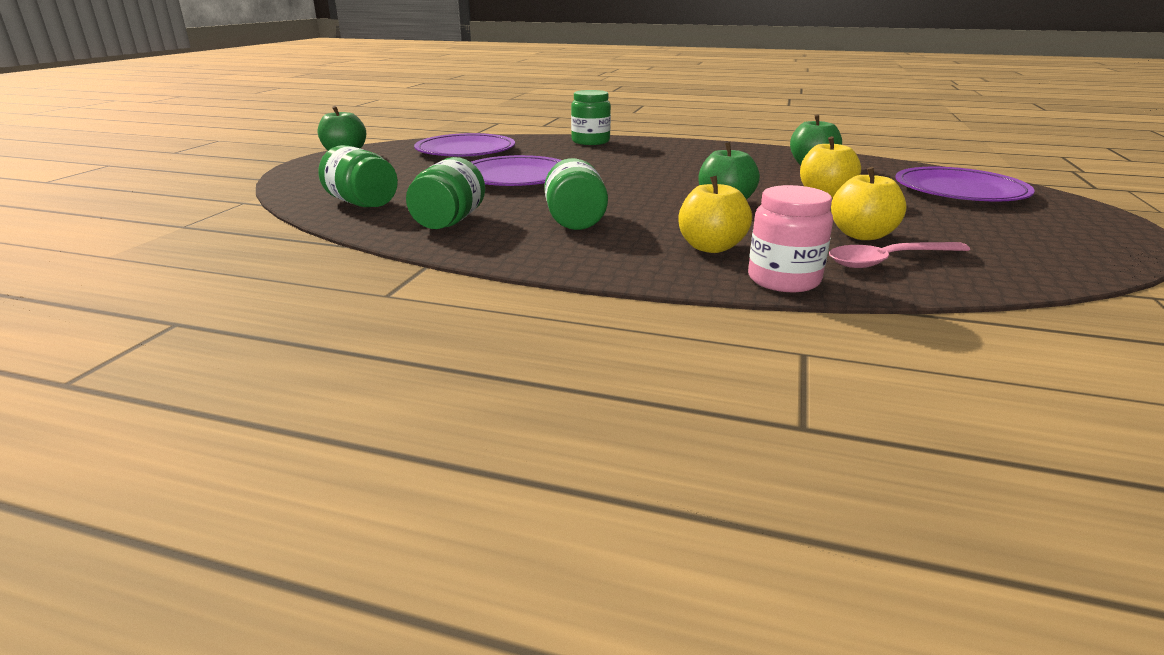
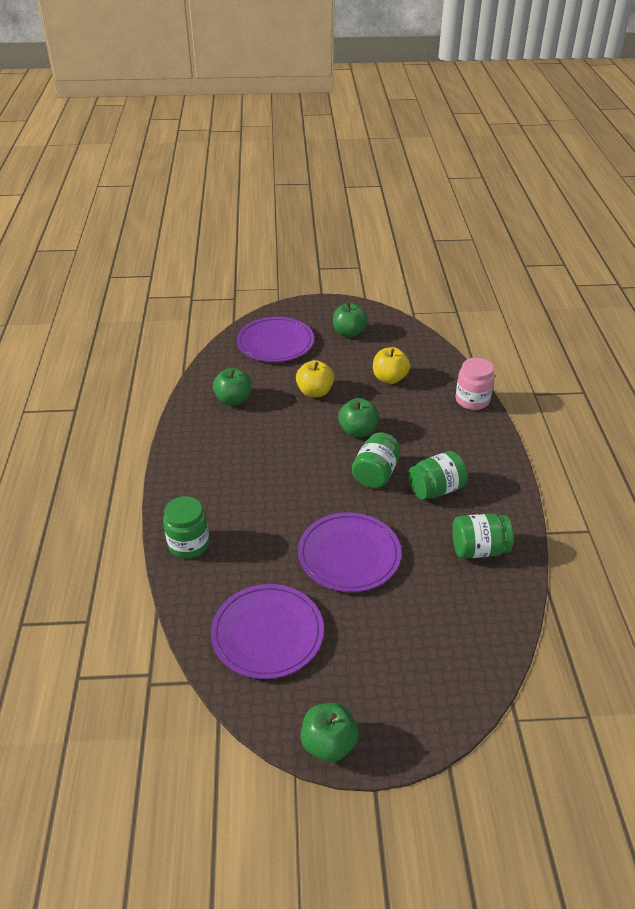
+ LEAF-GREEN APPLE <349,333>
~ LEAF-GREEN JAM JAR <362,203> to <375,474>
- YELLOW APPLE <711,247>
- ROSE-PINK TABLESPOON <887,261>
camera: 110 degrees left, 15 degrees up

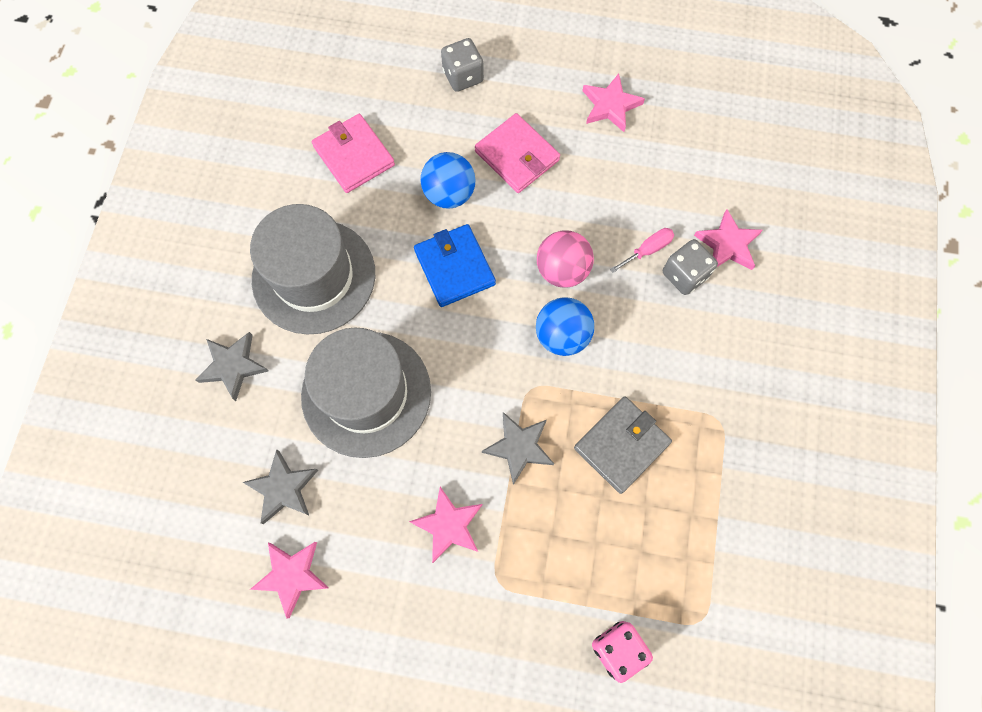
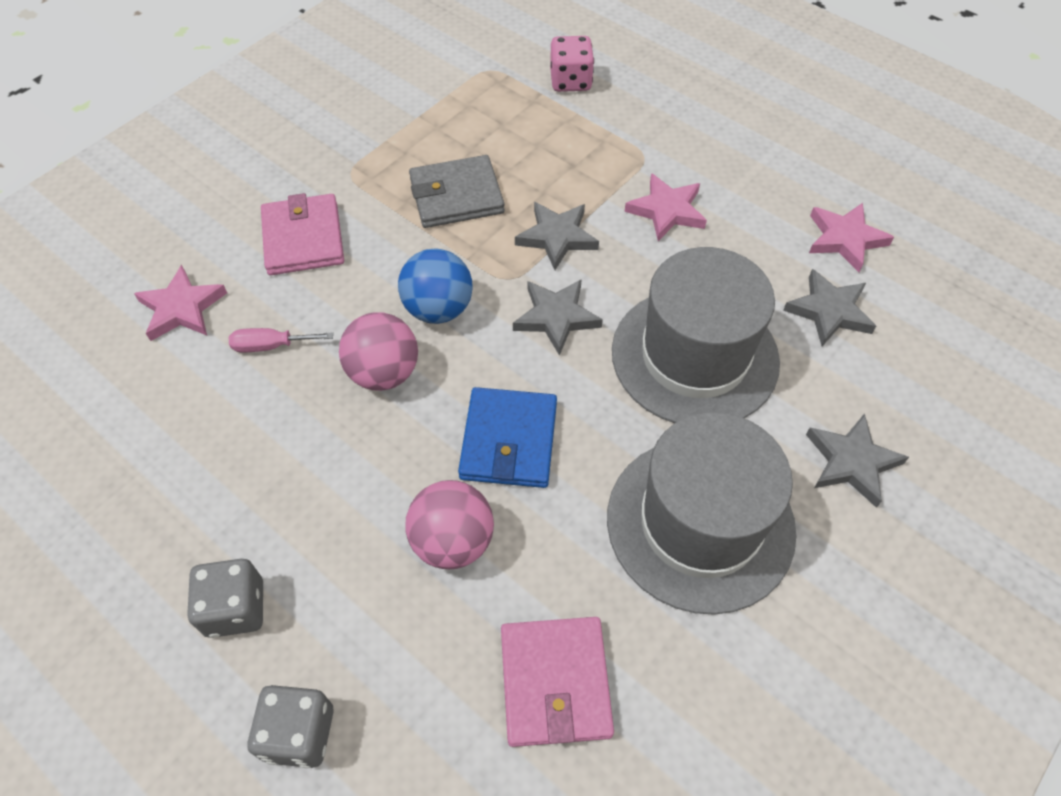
~ GRAY GAME DIE <684,275> to <235,608>
~ ROSE-PINK WALLET <517,156> to <303,238>
~ ROYAL BLUE SPHERE <449,194> to ROSE-PINK SPHERE <453,541>
+ GRAY FIVE-POINTED STAR <556,317>
- ROSE-PINK FIVE-POINTED STAR <610,106>
camera: 150 degrees left, 15 degrees down

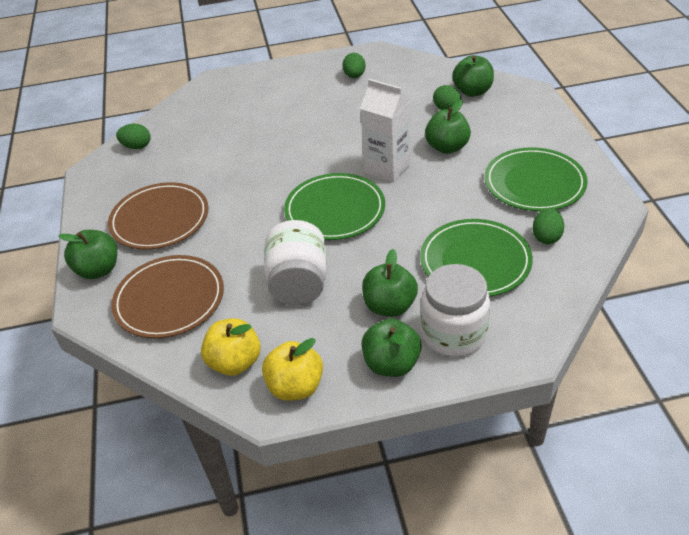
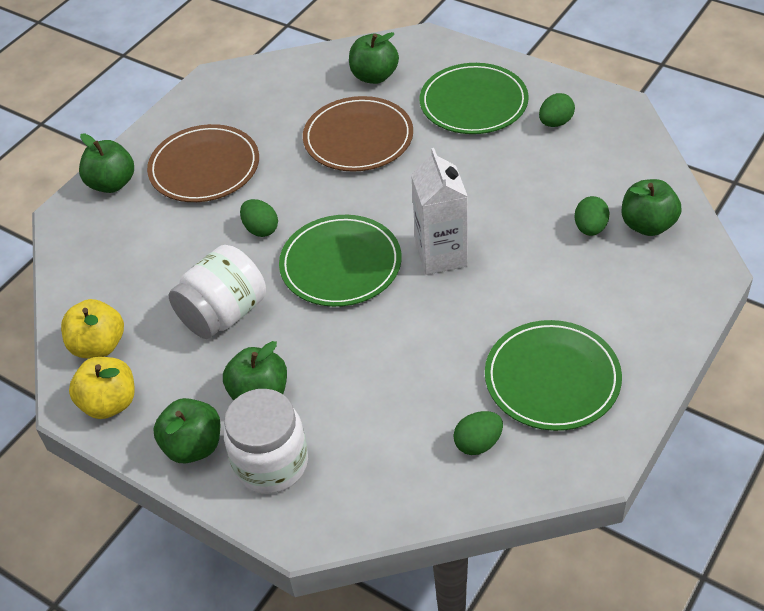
~ LEAF-GREEN TOY EGG <137,146> to <261,229>
~ RUSSET PLATE <169,299> to <358,138>
~ LEAF-GREEN APPLE <447,147> to <374,76>
~ LEAF-GREEN PLATE <475,261> to <473,103>
camera: 45 degrees right, 5 degrees up

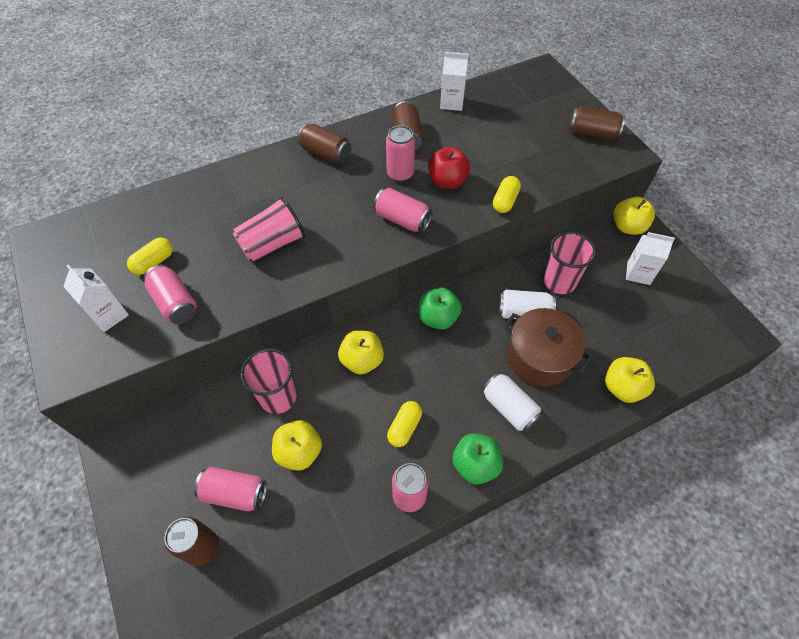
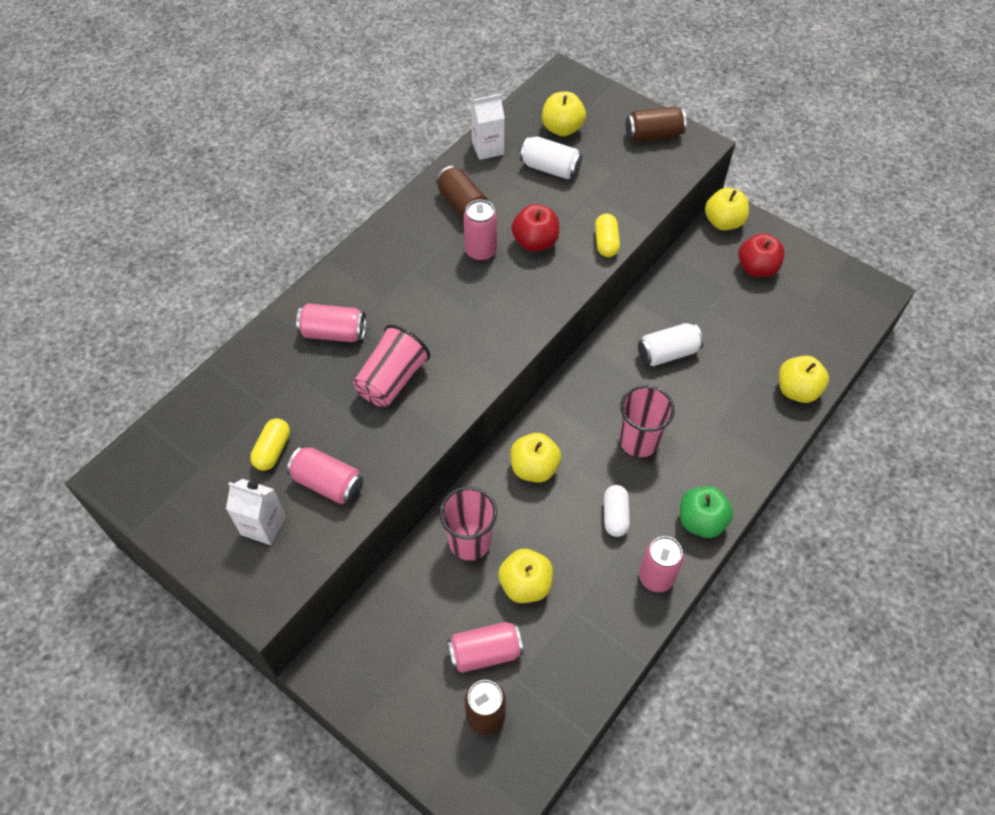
~ ROSE-PINK TIN <402,220> to <333,333>
~ PURE WHITE TIN <509,408> to <550,168>
+ YELLOW APPLE <562,128>
~ YELLOW CAPSULE <404,427> to PURE WHITE CAPSULE <615,516>
~ ROSE-PINK BEAKER <559,282> to <639,441>
~ PURE WHITE CARTON <638,273> to RED APPLE <757,268>
- RUSSET TIN <326,154>
- LEAF-GREEN APPLE <438,318>
- RUSSET POT <539,358>
camera: 25 degrees left, 0 degrees up

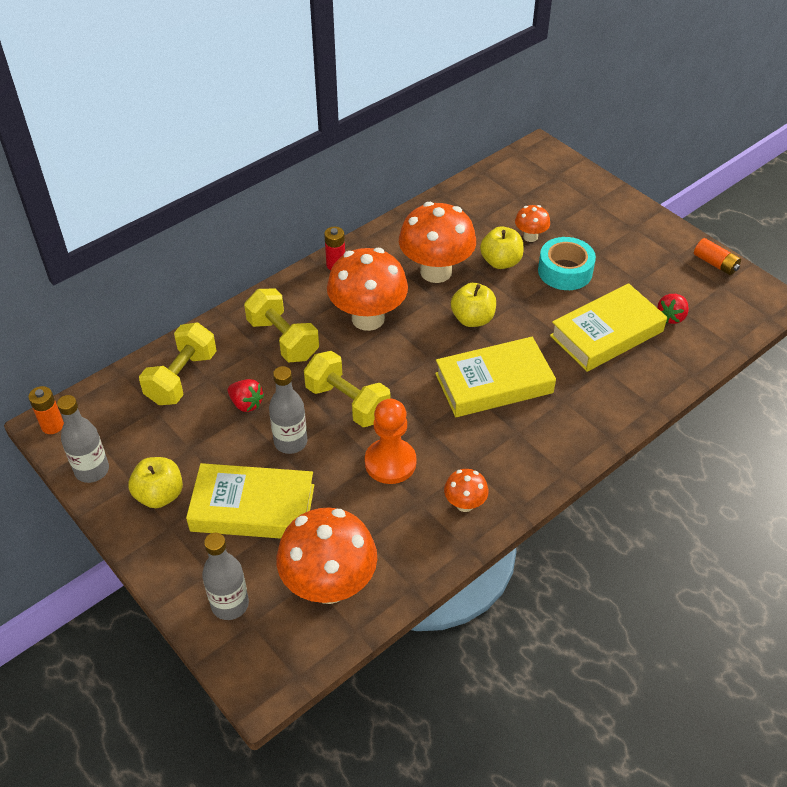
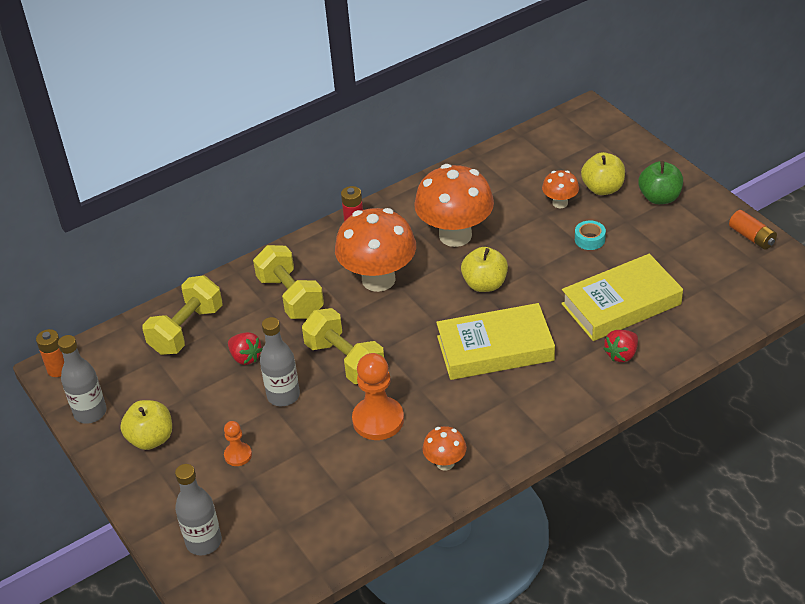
~ YELLOW HARDBACK <253,508> to ORANGE GAME PAWN <238,455>
~ TEAL TAPE <565,271> = <589,239> x0.54
~ YELLOW APPLE <501,262> to <602,188>
~ RED TOY STRAWBERRY <671,317> to <621,354>
+ LEAF-GREEN APPLE <659,197>
- ORANGE TOADSTOOL <329,585>
camera: 10 degrees right, 5 degrees down

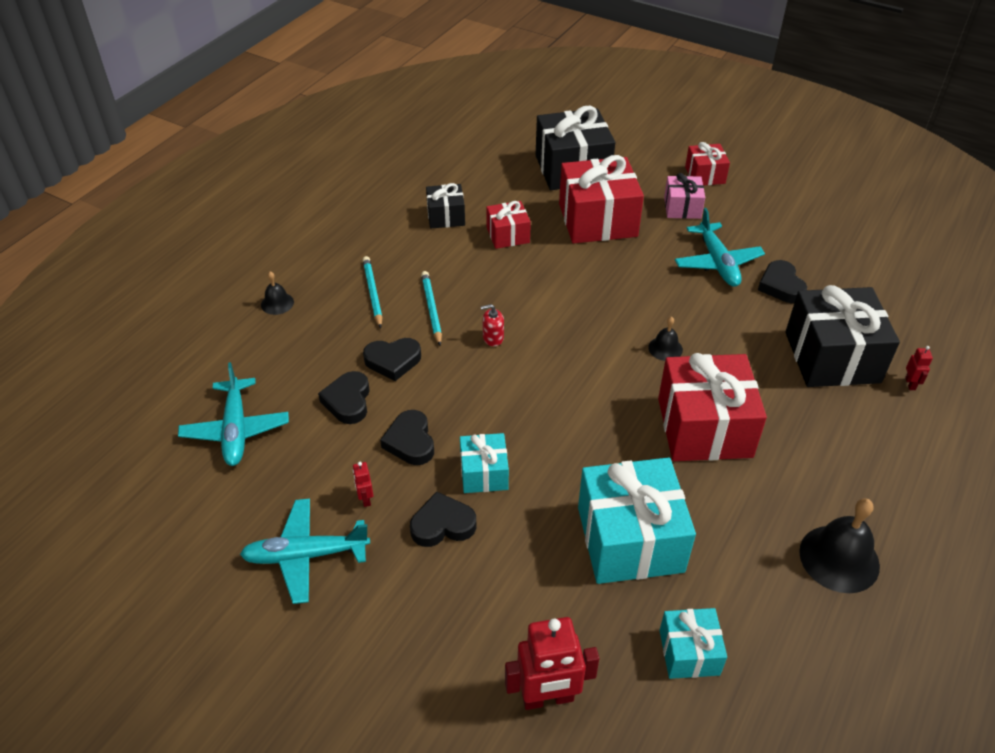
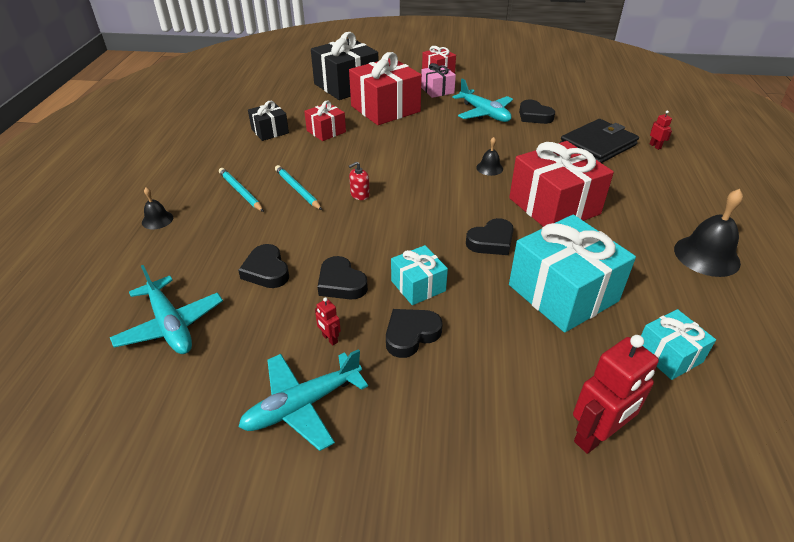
~ JET-BLACK LOVE HEART <393,361> to <491,241>
~ JET-BLACK WRAPPED GIFT <832,357> to JET-BLACK WALLET <598,145>
camera: 25 degrees left, 5 degrees down

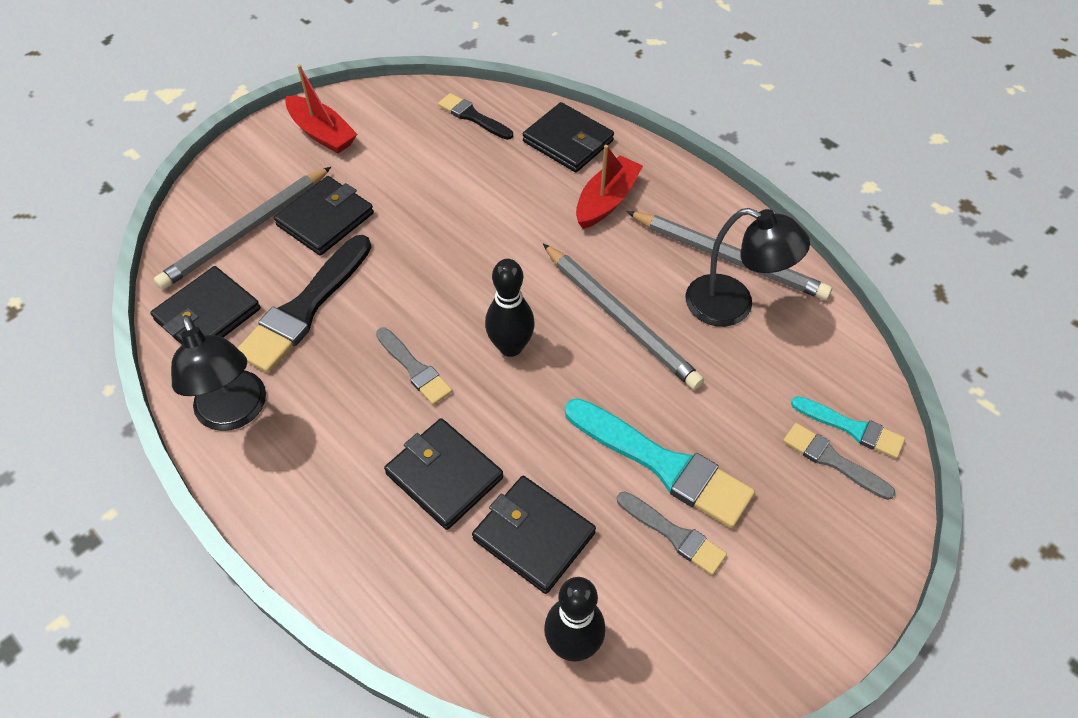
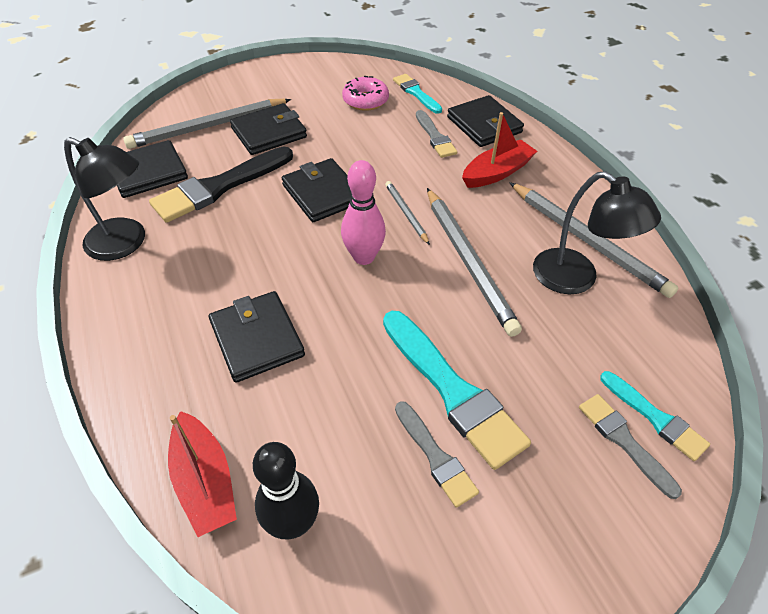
~ JET-BLACK LAMP <235,413> = <126,243> 60 degrees counterclockwise
~ RED TOY BOAT <322,133> to <205,481>
~ JET-BLACK WALLET <533,536> to <322,193>
~ JET-BLACK TENPIN <510,347> to ROSE-PINK TENPIN <364,257>
+ ROSE-PINK DOUGHNUT <365,100>
+ GRAY PENCIL <406,213>
~ JET-BLACK PAINT BRUSH <473,117> to TEAL PAINT BRUSH <416,93>
~ GRAY PAINT BRUSH <414,368> to <435,137>
camera: 20 degrees right, 5 degrees down

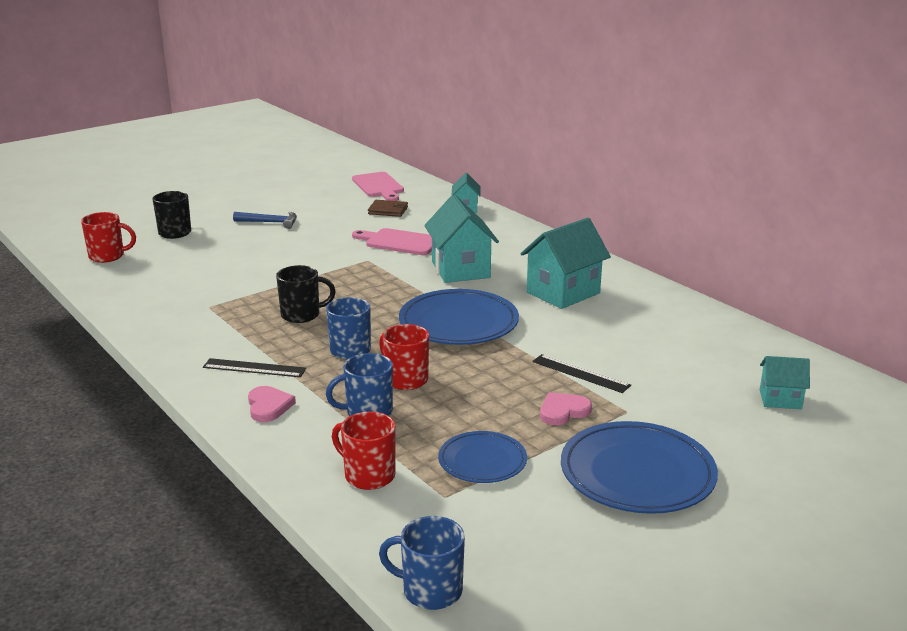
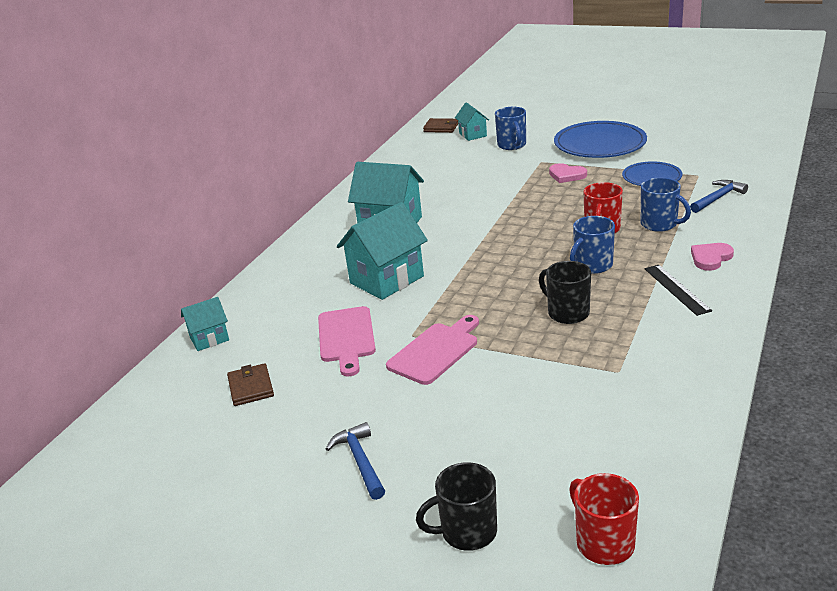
~ ROSE-PINK BREAD BOARD <378,186> to <436,351>
+ RUSSET WALLET <441,128>
~ ROYAL BLUE MUG <430,591> to <512,145>
~ RED MUG <368,475> to ROYAL BLUE CARPENTER'S HAMMER <718,198>
- ROYAL BLUE PLATE <458,323>
- JET-BLACK STRAIGHTEDGE <580,373>
camera: 115 degrees left, 5 degrees up

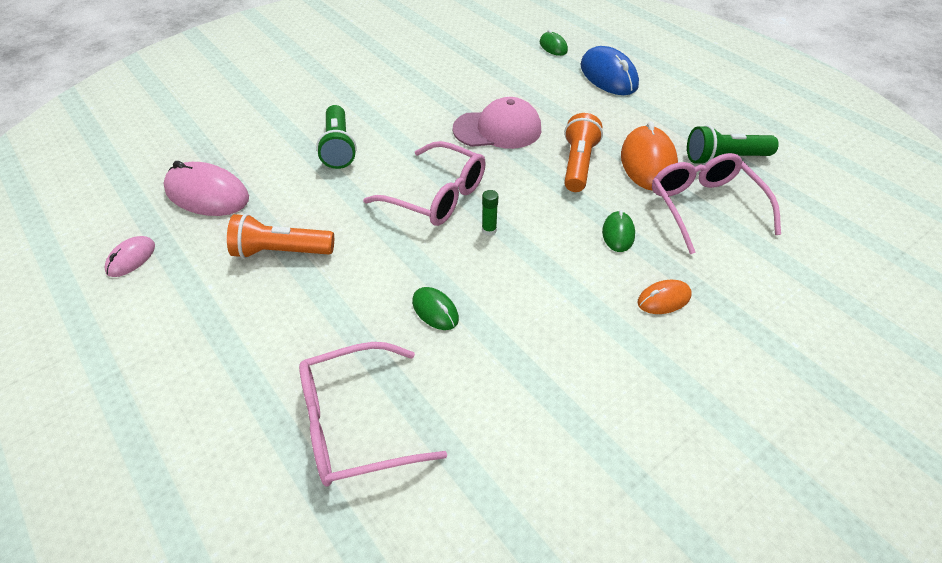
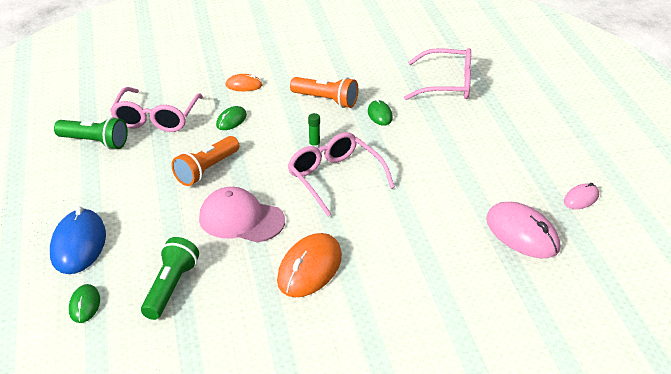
~ LEAF-GREEN POCKET TORCH <338,147> to <170,288>
~ ORANGE MOUSE <648,162> to <309,269>
~ ORANGE POCKET TORCH <281,252> to <326,100>
camera: 155 degrees left, 10 degrees down

